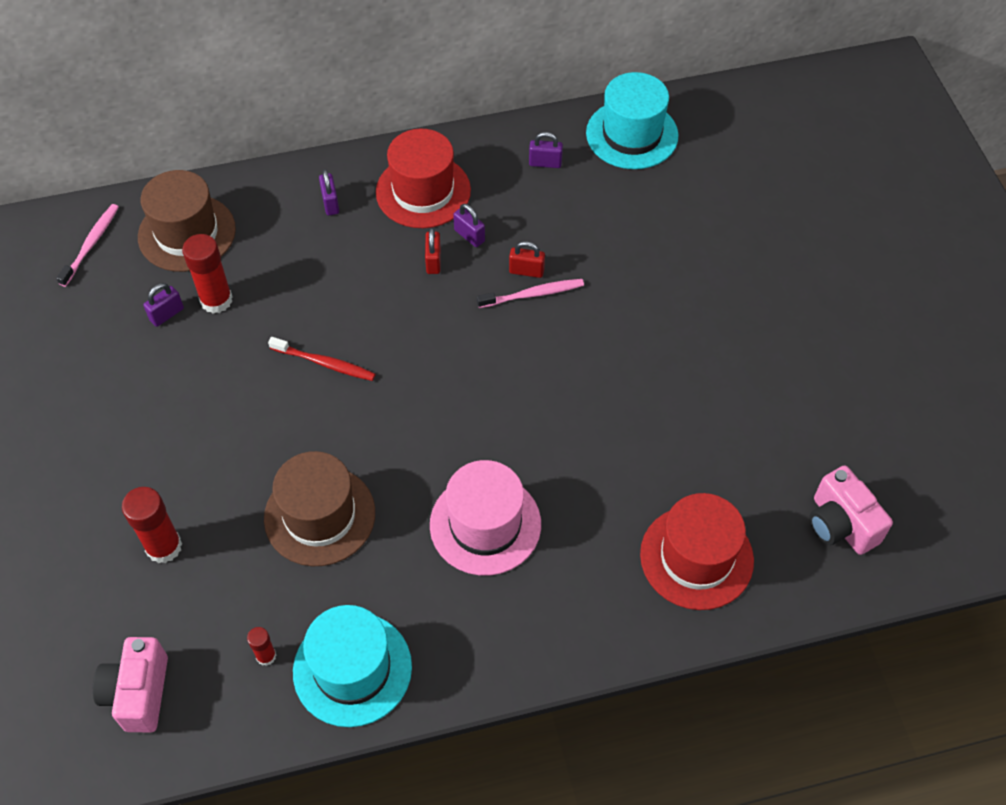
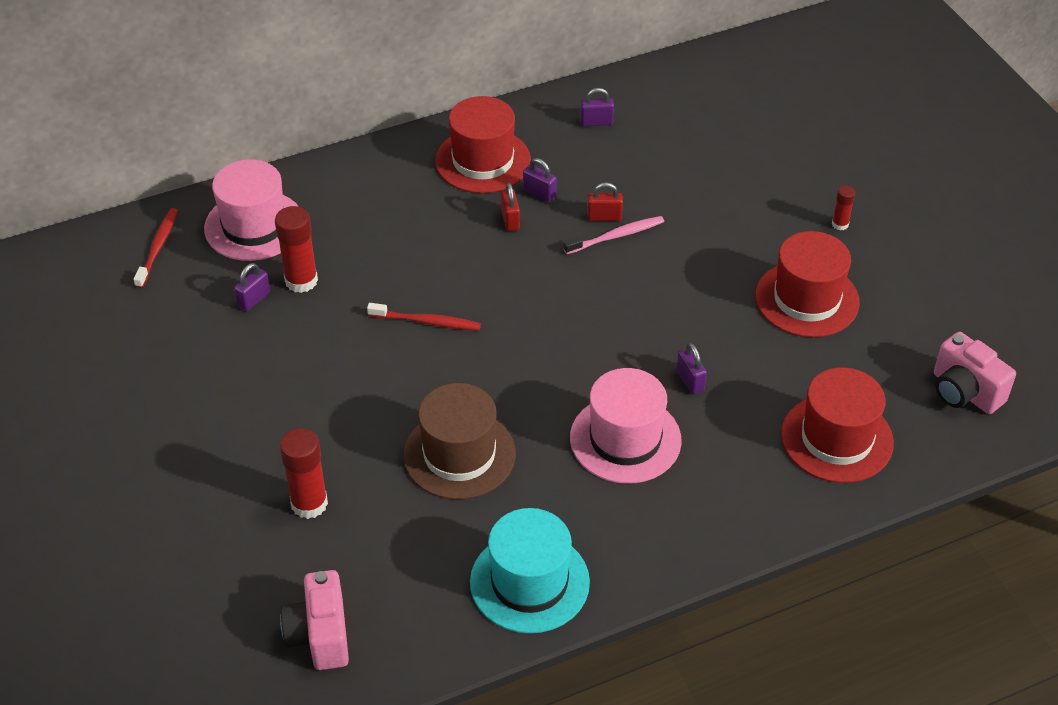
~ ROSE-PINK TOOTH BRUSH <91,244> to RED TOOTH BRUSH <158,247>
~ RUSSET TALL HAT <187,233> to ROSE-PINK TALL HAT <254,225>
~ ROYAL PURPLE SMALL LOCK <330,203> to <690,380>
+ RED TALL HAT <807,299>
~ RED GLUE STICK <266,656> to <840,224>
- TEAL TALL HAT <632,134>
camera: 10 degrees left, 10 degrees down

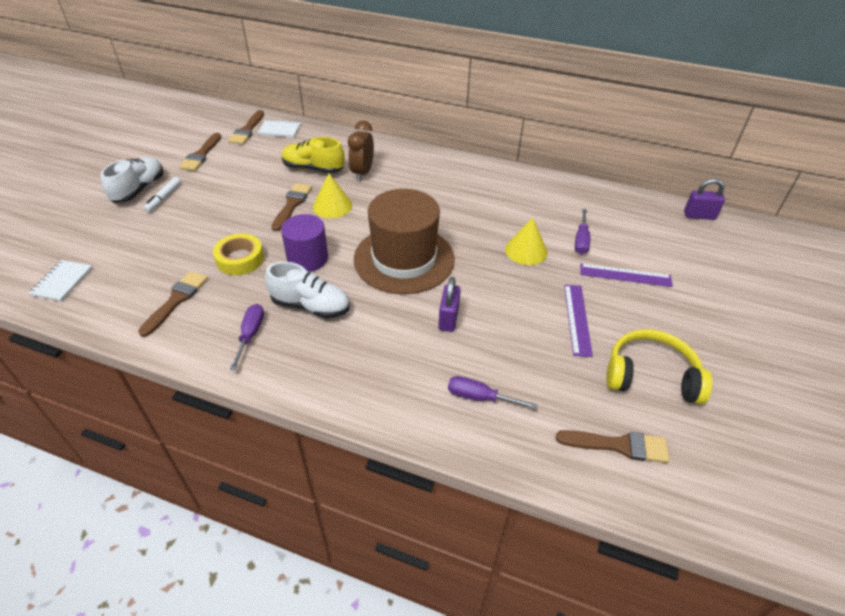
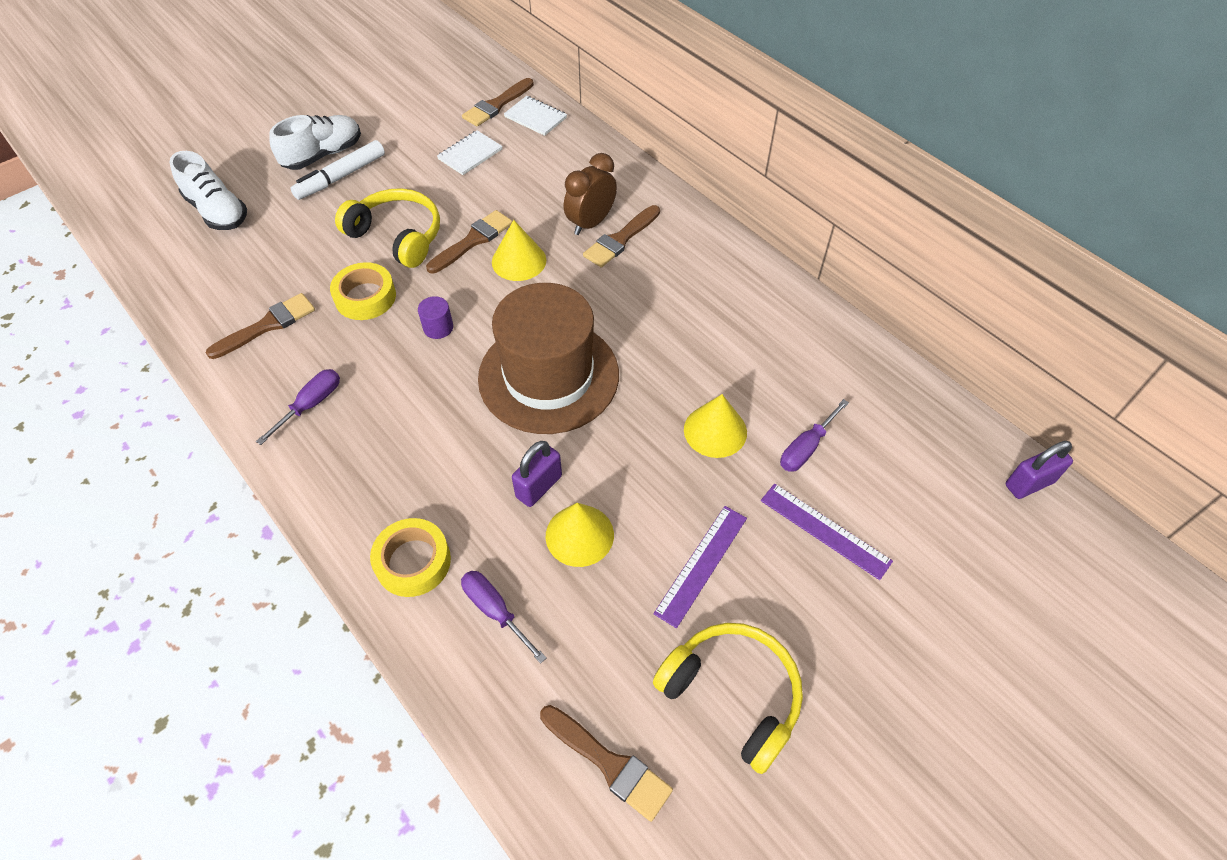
~ PURE WHITE LACE-UP SHOE <311,306> to <217,211>
~ PURE WHITE MARKER <164,198> = <341,177> x1.50
+ YELLOW OVER-EAR HEADPHONES <397,236>
+ YELLOW TAPE <413,561>
~ ROYAL PURPLE CYLINDER SHAPE <307,258> = <438,327> x0.55
~ PURE WHITE NOTEBOOK <62,282> to <470,154>
+ YELLOW CONE SHAPE <579,535>
~ RUSSET PAINT BRUSH <201,155> to <620,239>
~ ROYAL PURPLE SMALL LOCK <699,216> = <1029,483> 60 degrees counterclockwise
- YELLOW LACE-UP SHOE <313,169>
camera: 30 degrees right, 10 degrees up

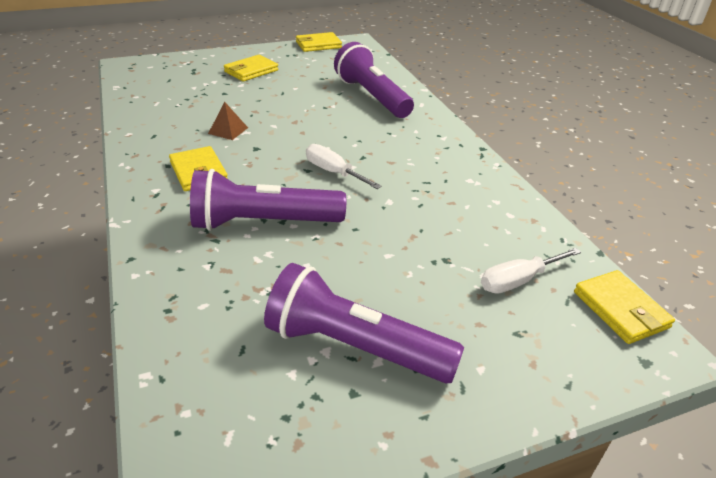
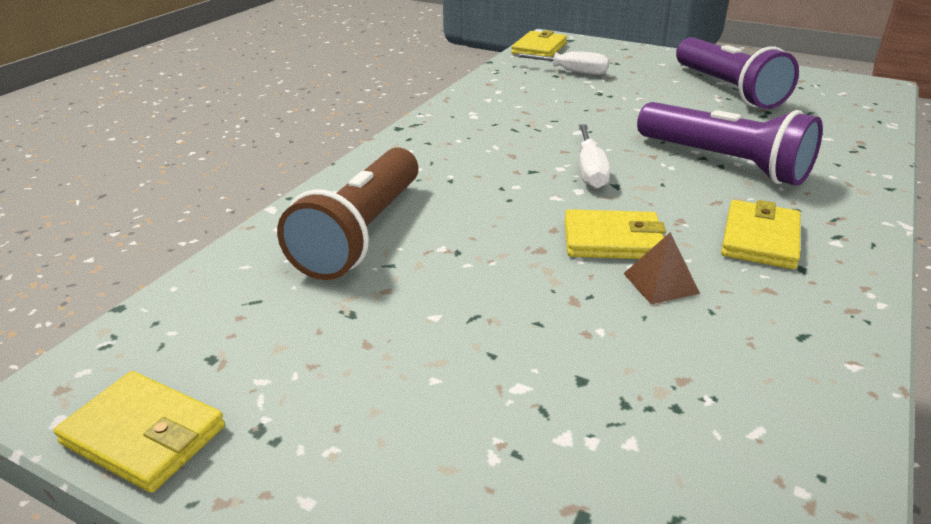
~ ROYAL PURPLE POCKET TORCH <372,97> to RUSSET POCKET TORCH <361,233>
~ YELLOW WALLET <251,71> to <612,240>
camera: 130 degrees left, 5 degrees down

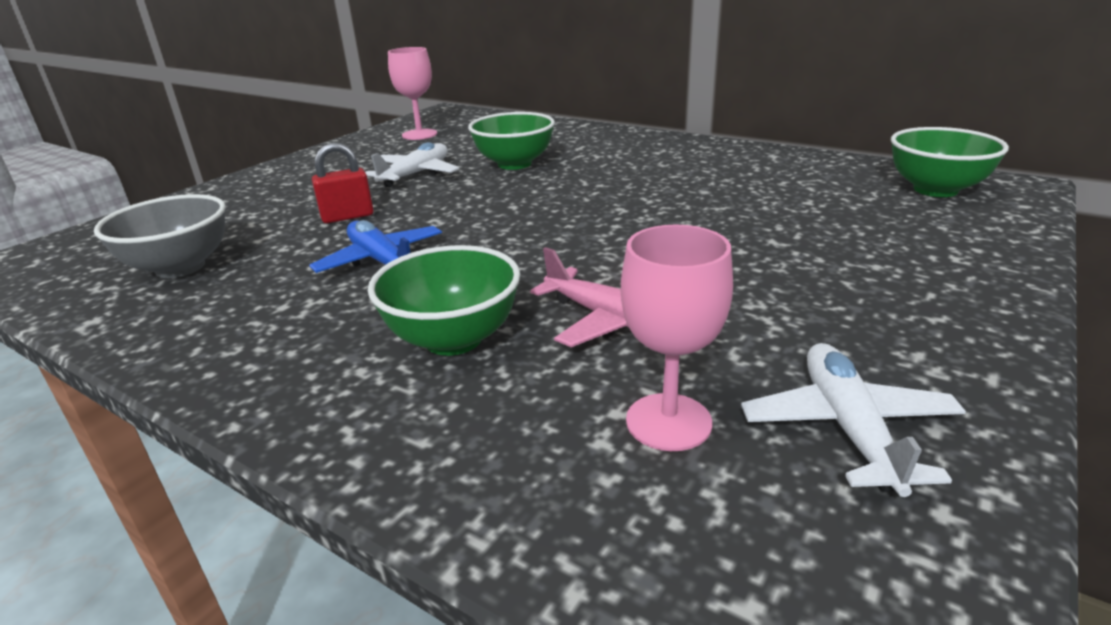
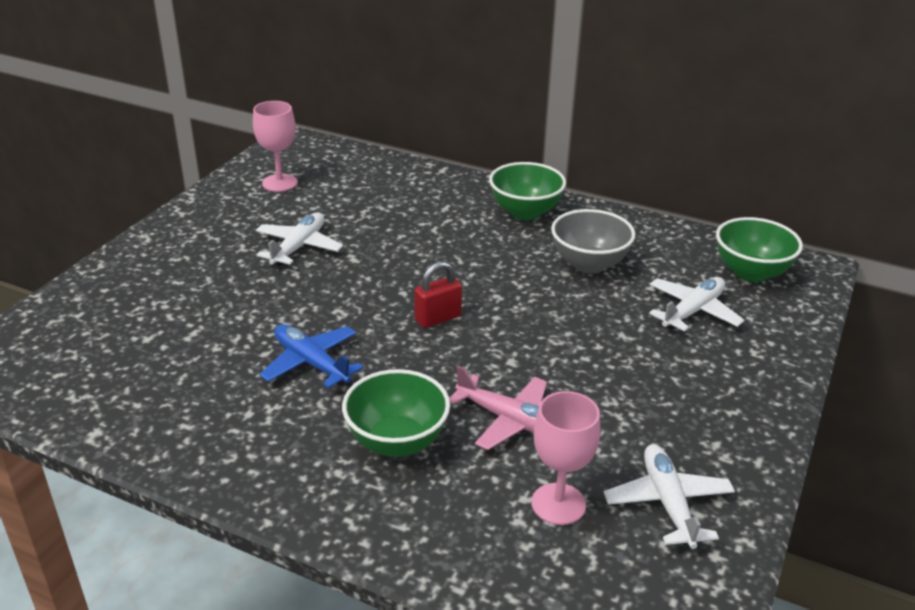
~ RED SMALL LOCK <347,216> to <438,318>
~ LEAF-GREEN DEEP DISH <514,164> to <525,212>
~ GRAY DEEP DISH <180,267> to <589,264>
+ PURE WHITE AEROPLANE <693,311>
camera: 10 degrees left, 5 degrees up

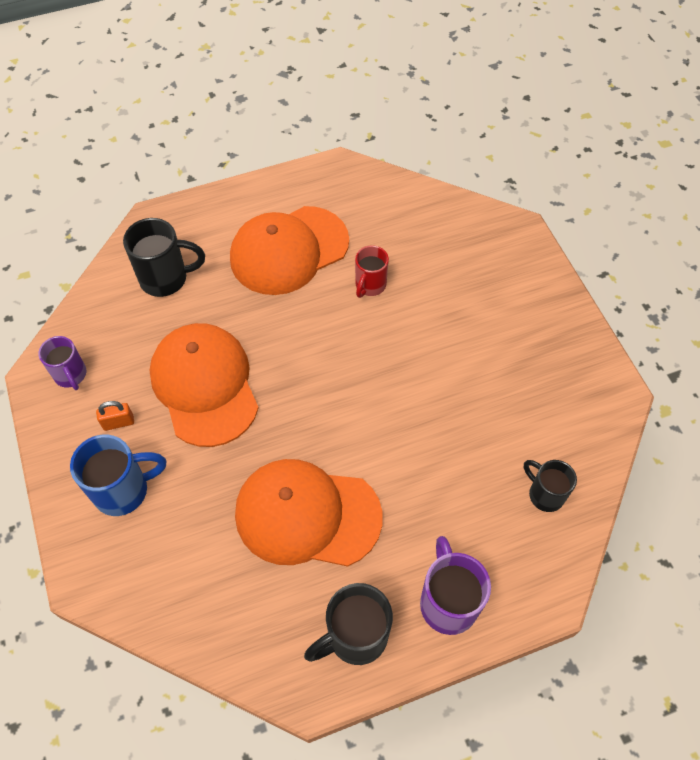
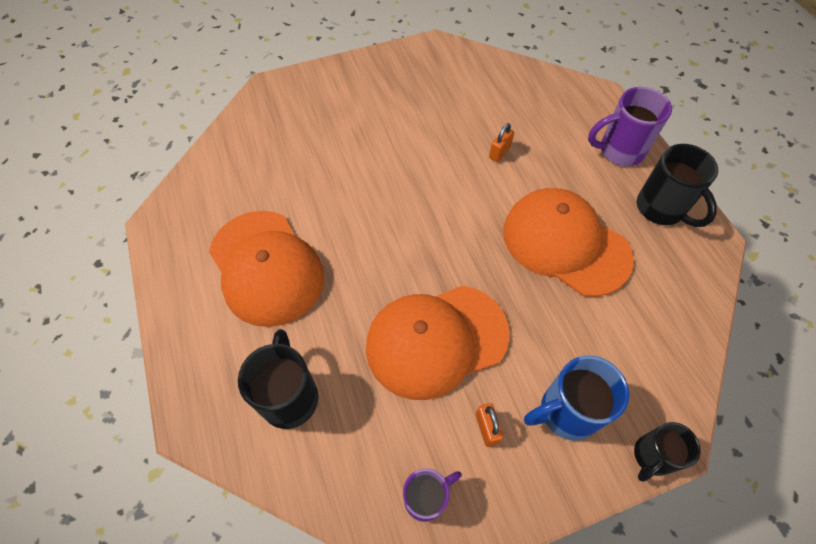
+ ORANGE SMALL LOCK <499,152>
~ ORANGE BASEBALL CAP <307,515> = <565,244> 120 degrees clockwise
~ ROYAL BLUE MUG <123,490> = <566,412> 90 degrees counterclockwise
~ JET-BLACK MUG <545,494> to <651,456>
- RED MUG <370,285>
camera: 90 degrees left, 0 degrees up

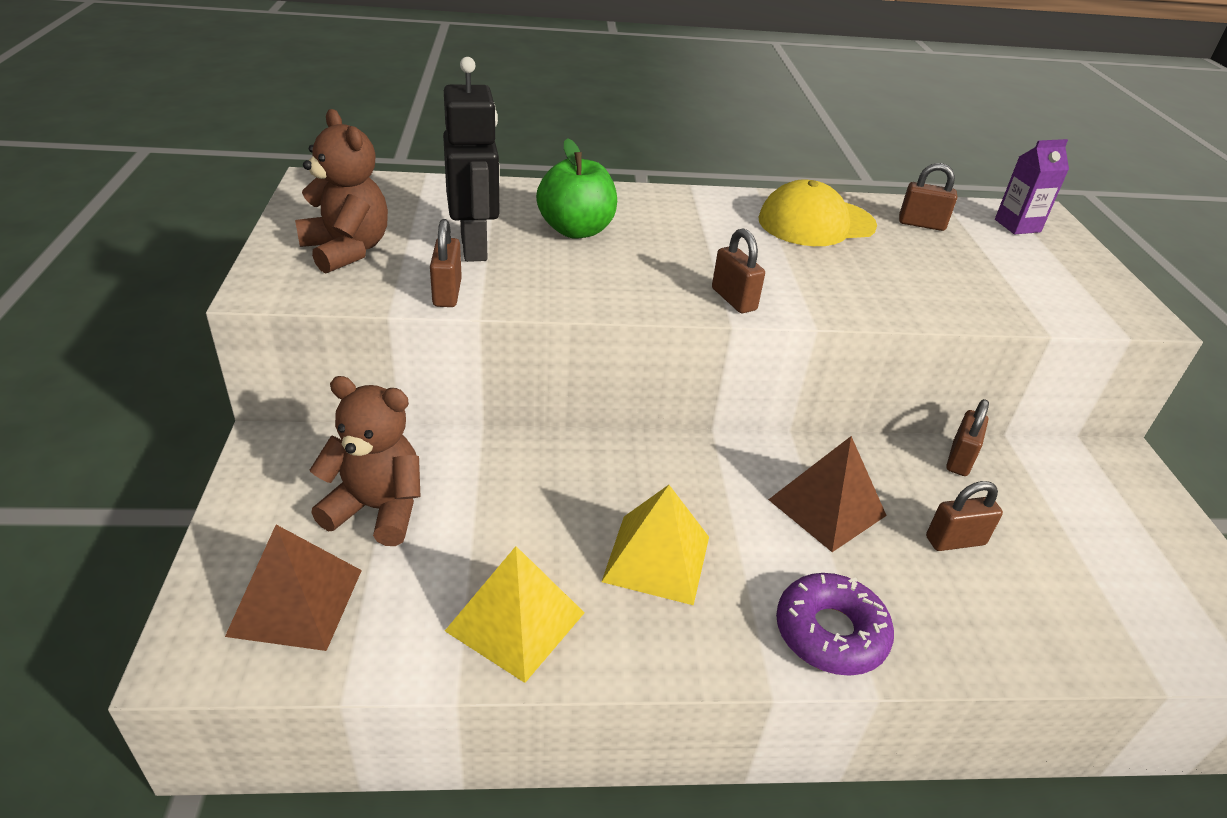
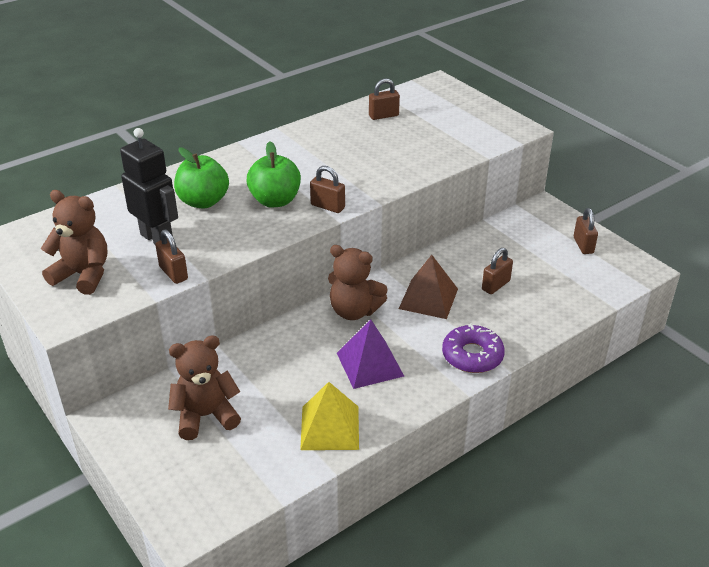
+ LEAF-GREEN APPLE <275,201>
+ RUSSET STUFFED BEAR <354,311>
~ YELLOW SOLID PYRAMID <656,558> to ROYAL PURPLE SOLID PYRAMID <369,364>
~ RUSSET SMALL LOCK <959,459> to <583,245>
- RUSSET SOLID PYRAMID <296,602>
- YELLOW BASEBALL CAP <816,223>
- ROYAL PURPLE CARTON <1017,226>
camera: 30 degrees left, 0 degrees up

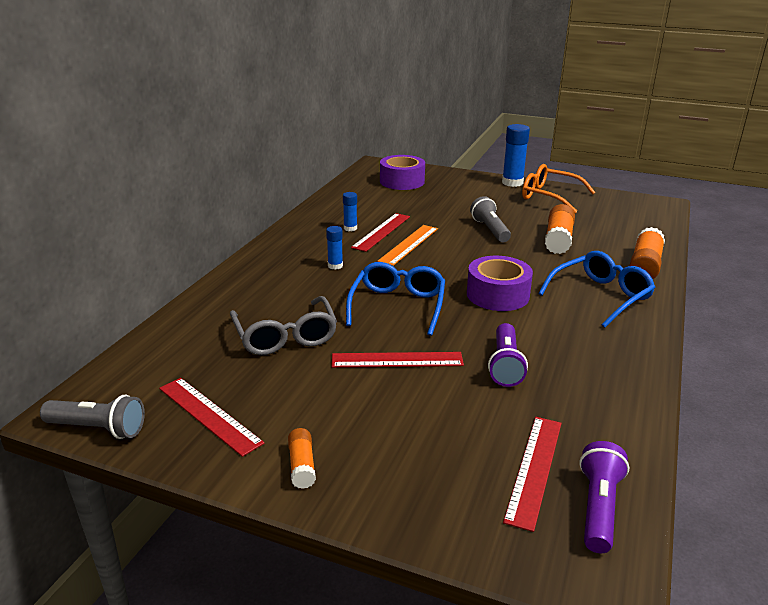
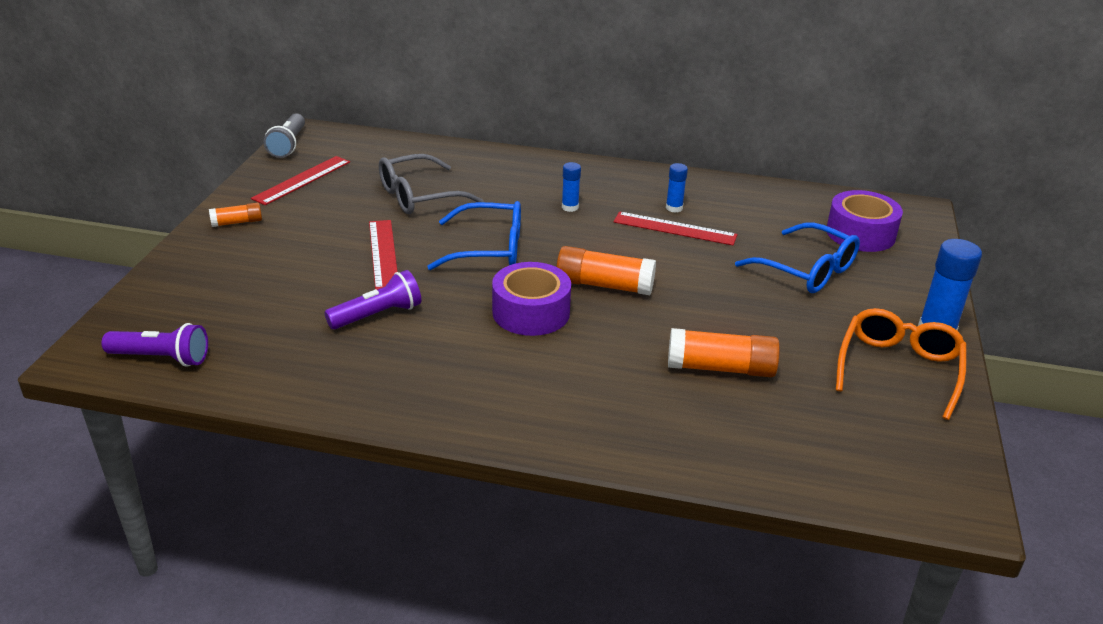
~ ROYAL PURPLE POCKET TORCH <505,365> = <378,315> 150 degrees clockwise
~ ORANGE GLUE STICK <645,266> to <604,285>
~ ROYAL BLUE EYEGLASSES <600,296> to <807,270>
- ORANGE STRAIGHTEDGE <409,244>
- GRAY POCKET TORCH <490,230>
- RED STRAIGHTEDGE <534,469>
camera: 80 degrees right, 5 degrees up

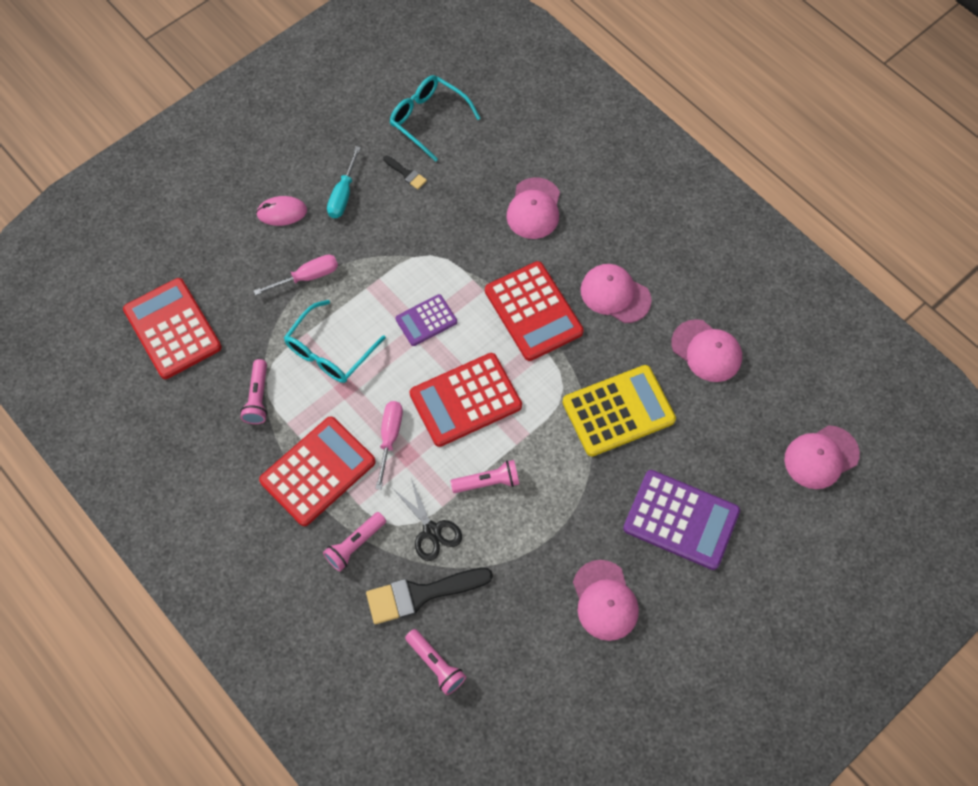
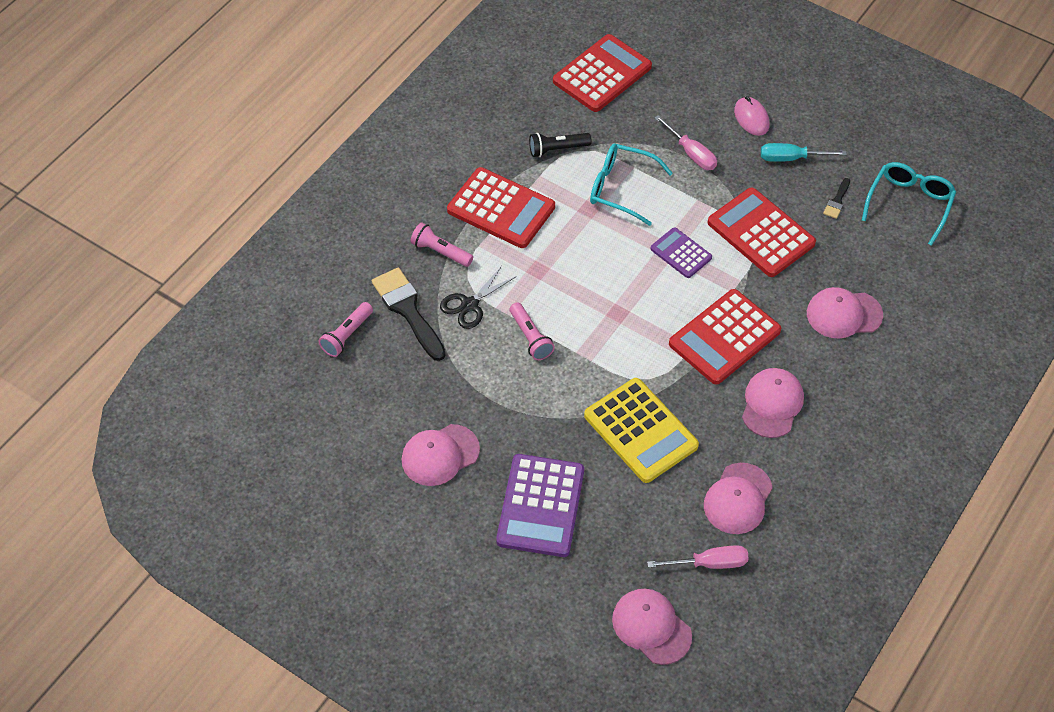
~ ROSE-PINK POCKET TORCH <258,397> to JET-BLACK POCKET TORCH <557,149>
~ ROSE-PINK FLAT SCREWDRIVER <390,437> to <709,563>
~ RED ADDING MACHINE <465,400> to <761,233>
camera: 75 degrees right, 10 degrees down

